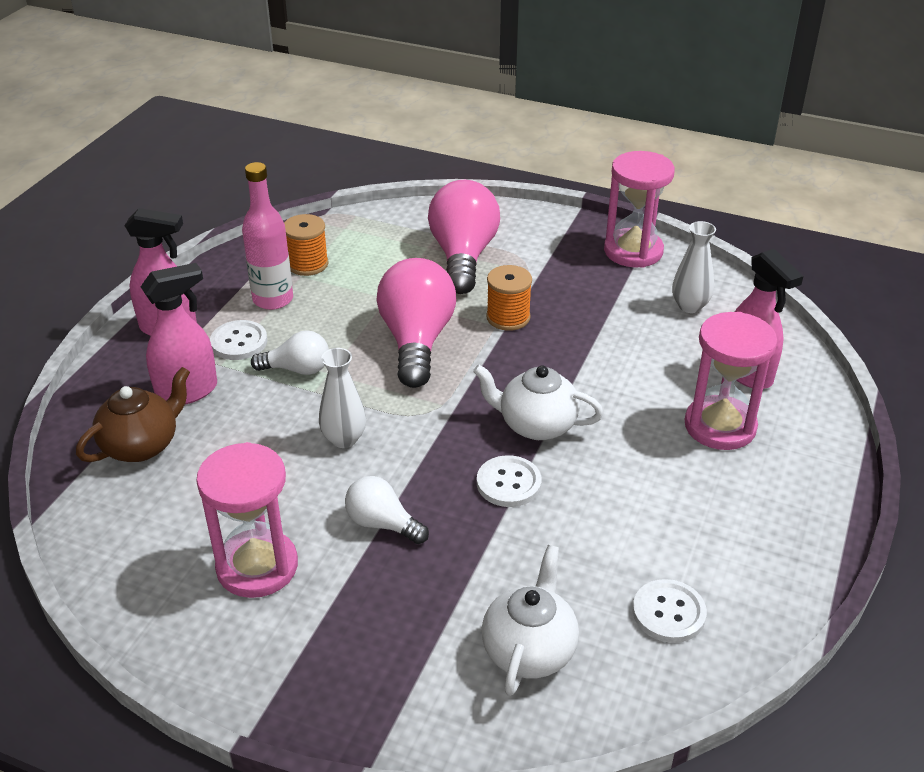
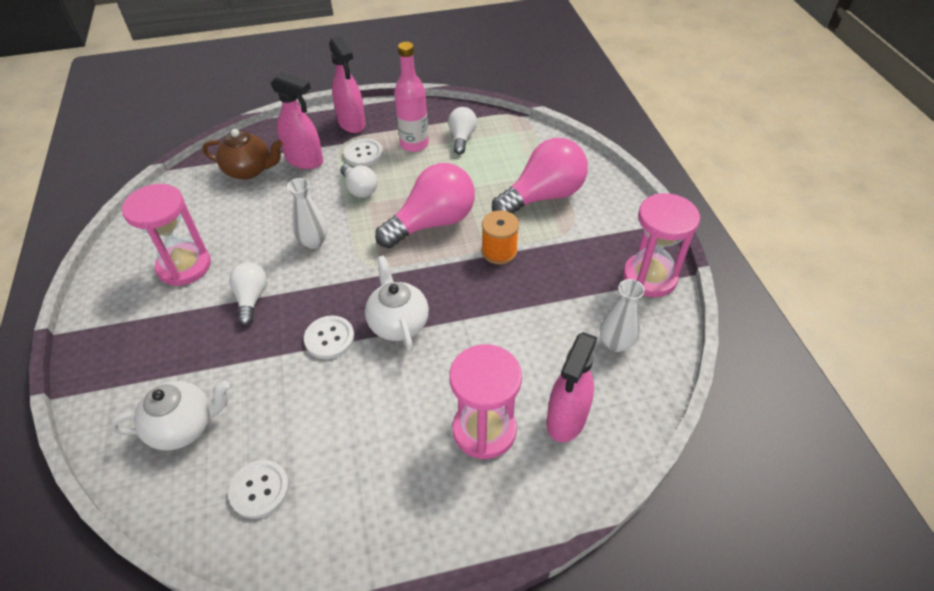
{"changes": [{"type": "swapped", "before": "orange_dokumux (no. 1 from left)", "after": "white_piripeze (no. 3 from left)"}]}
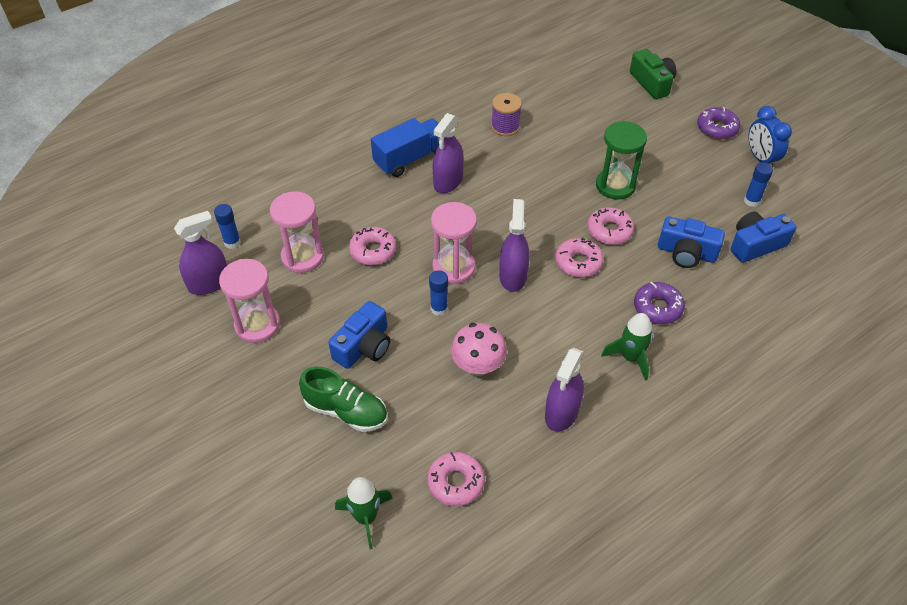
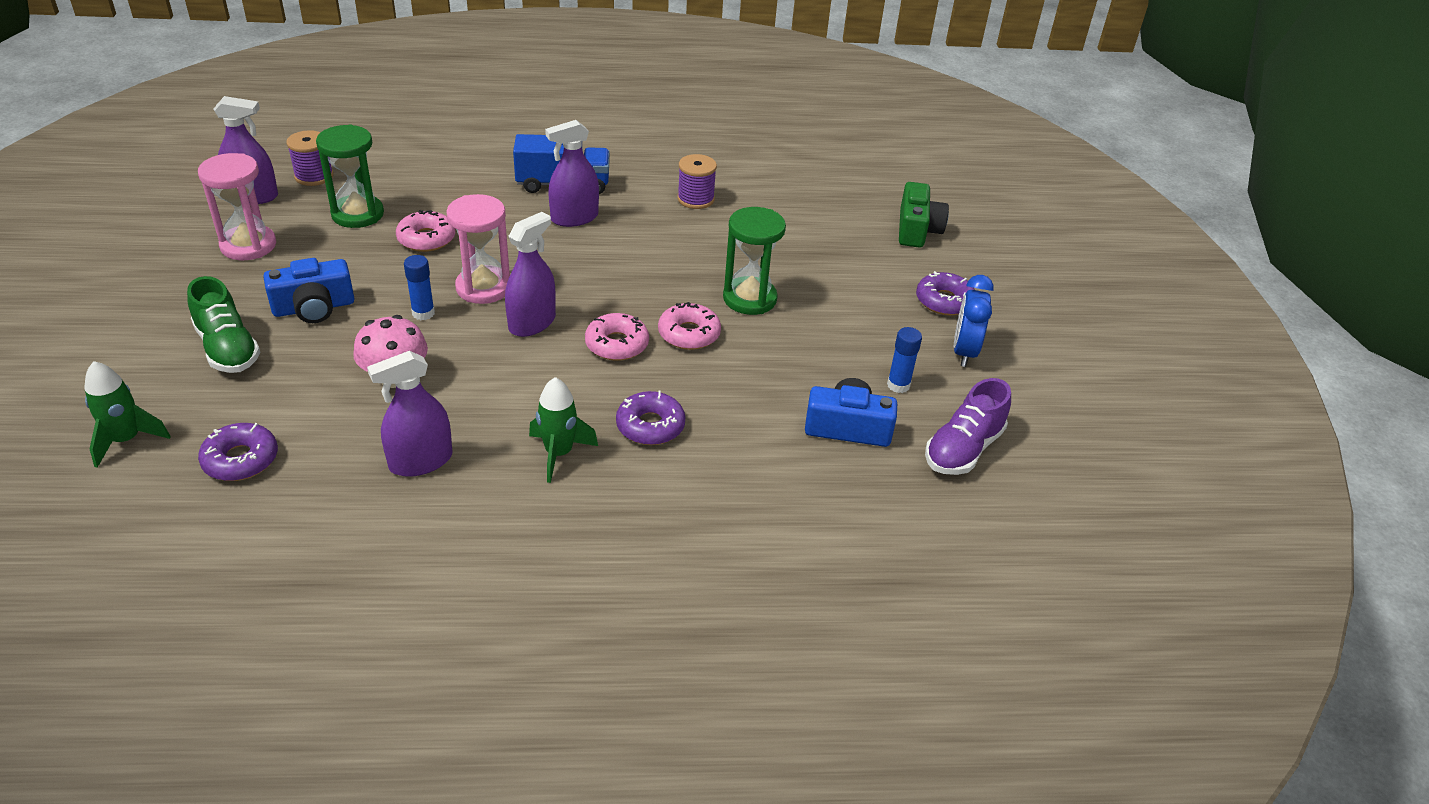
{"changes": [{"type": "repainted", "before": "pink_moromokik (no. 2 from left)", "after": "green_moromokik (no. 1 from left)"}, {"type": "swapped", "before": "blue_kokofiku (no. 1 from left)", "after": "purple_dokumux (no. 1 from left)"}, {"type": "gone", "before": "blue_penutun (no. 2 from left)"}, {"type": "repainted", "before": "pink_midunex (no. 2 from left)", "after": "purple_midunex (no. 1 from left)"}, {"type": "new", "after": "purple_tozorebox"}]}
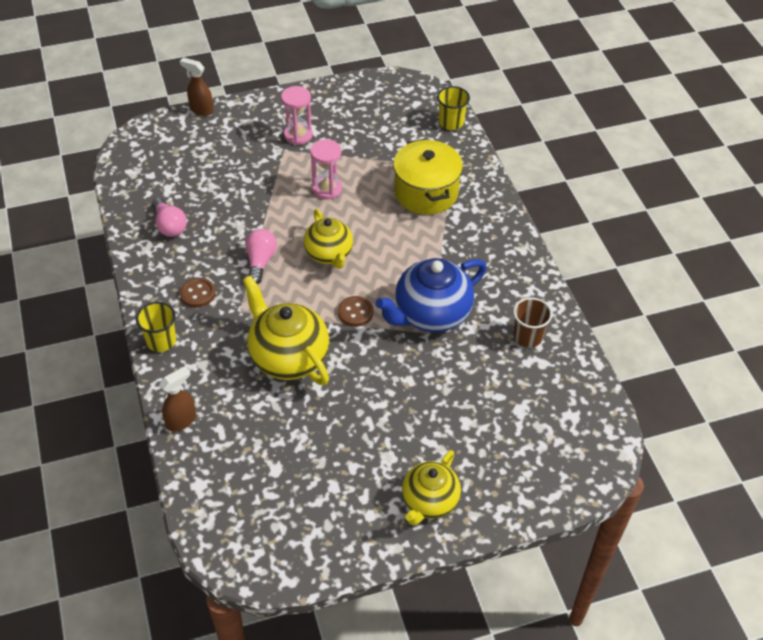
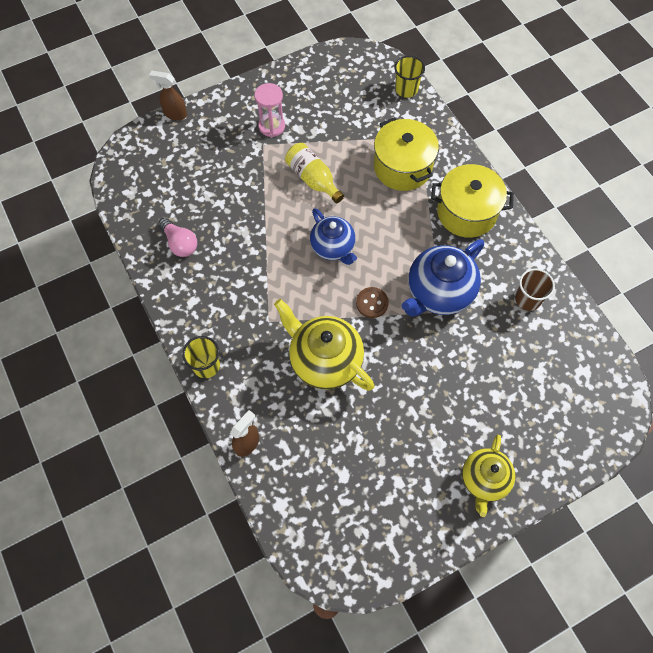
{"changes": [{"type": "swapped", "before": "pink_moromokik (no. 2 from left)", "after": "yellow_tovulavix"}, {"type": "repainted", "before": "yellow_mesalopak (no. 2 from left)", "after": "blue_mesalopak (no. 1 from left)"}, {"type": "gone", "before": "pink_piripeze (no. 2 from left)"}, {"type": "gone", "before": "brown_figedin (no. 1 from left)"}, {"type": "new", "after": "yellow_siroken (no. 2 from left)"}]}
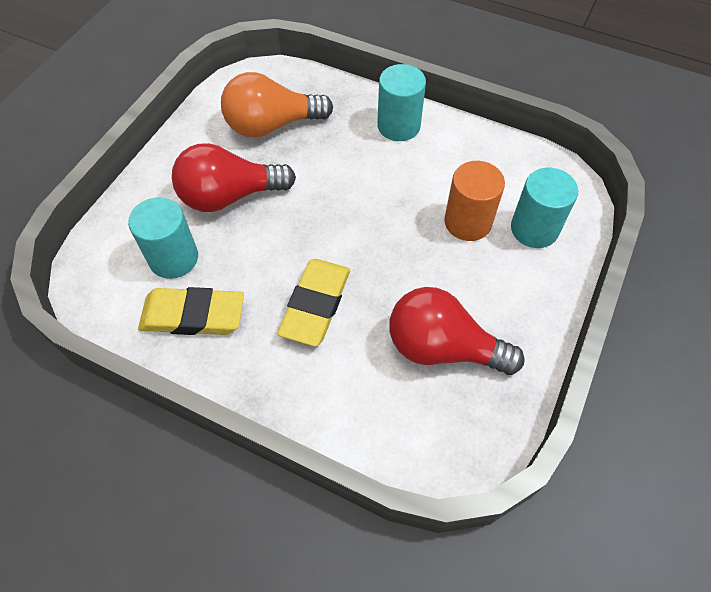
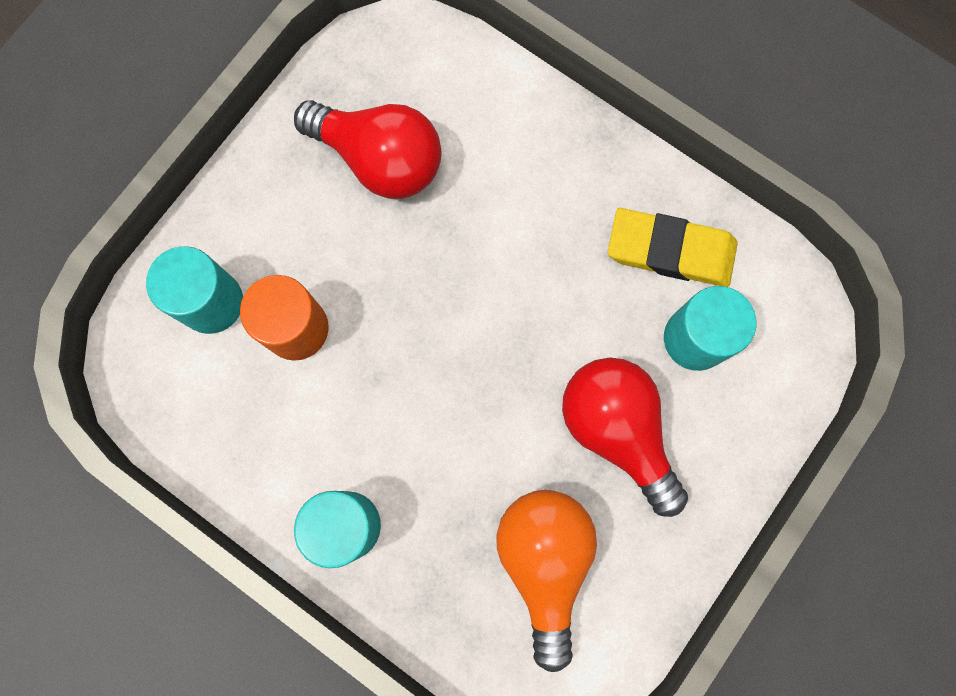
{"changes": [{"type": "rotated", "before": "orange_piripeze", "turn": -90}, {"type": "rotated", "before": "red_piripeze (no. 1 from left in the first image)", "turn": -120}, {"type": "gone", "before": "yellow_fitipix (no. 2 from left)"}]}
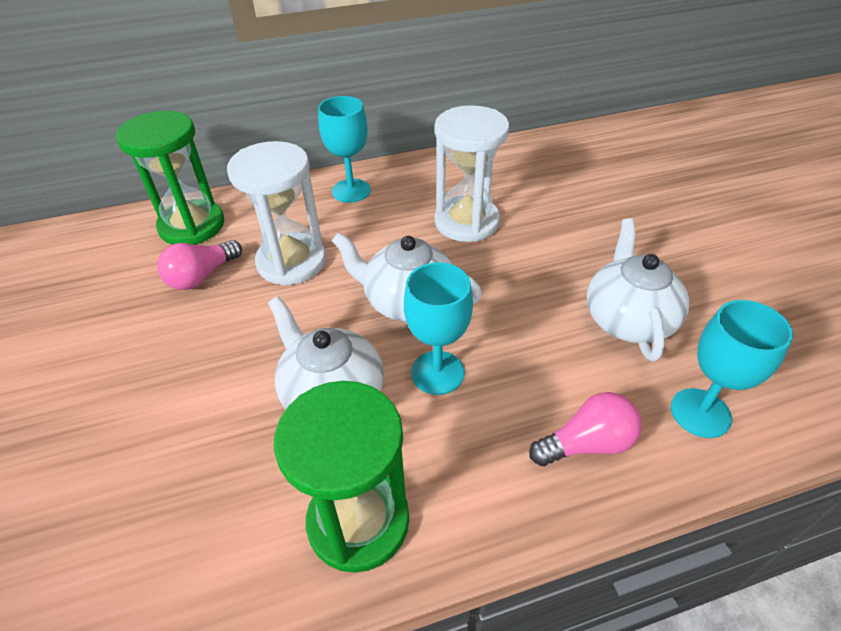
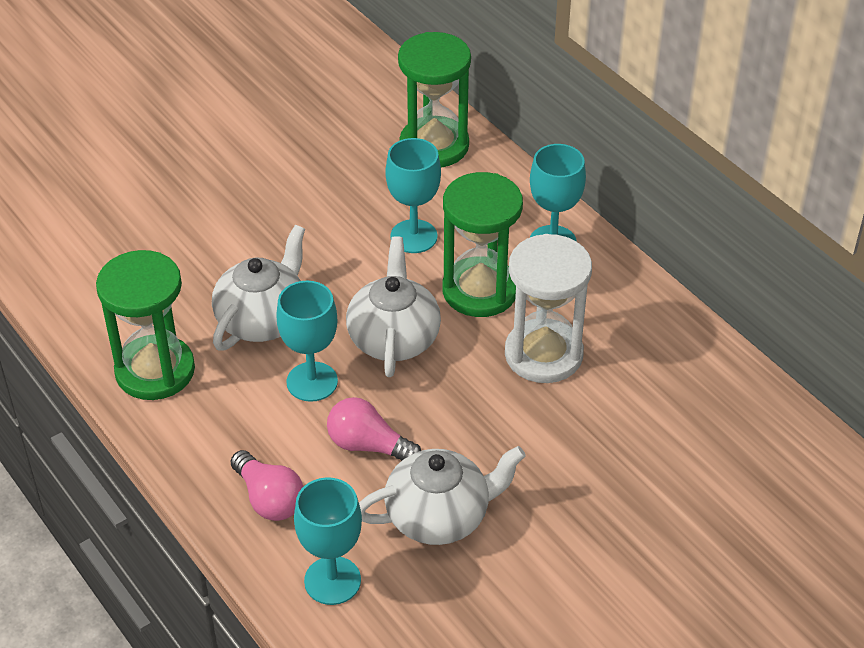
{"changes": [{"type": "swapped", "before": "white_moromokik (no. 1 from left)", "after": "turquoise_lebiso (no. 3 from left)"}, {"type": "shifted", "before": "pink_piripeze (no. 1 from left in the first image)", "after": "pink_piripeze (no. 2 from left)"}, {"type": "new", "after": "green_moromokik (no. 3 from left)"}]}
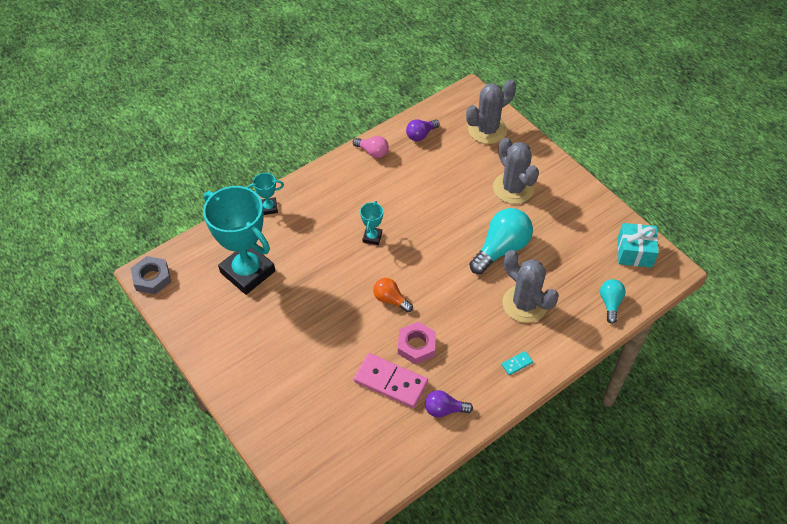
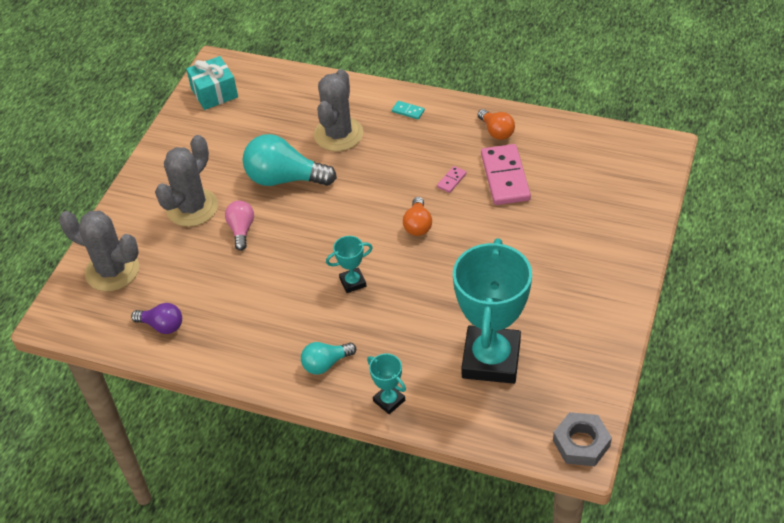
{"changes": [{"type": "shifted", "before": "pink_piripeze"}, {"type": "shifted", "before": "turquoise_piripeze (no. 2 from left)"}, {"type": "swapped", "before": "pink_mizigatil", "after": "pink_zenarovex (no. 1 from left)"}, {"type": "repainted", "before": "purple_piripeze (no. 2 from left)", "after": "orange_piripeze (no. 2 from left)"}]}
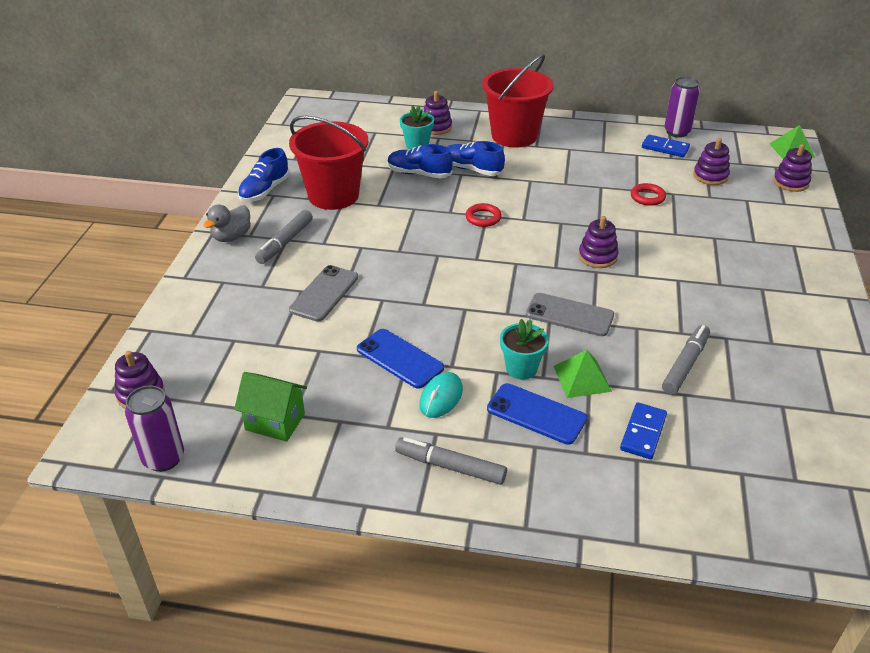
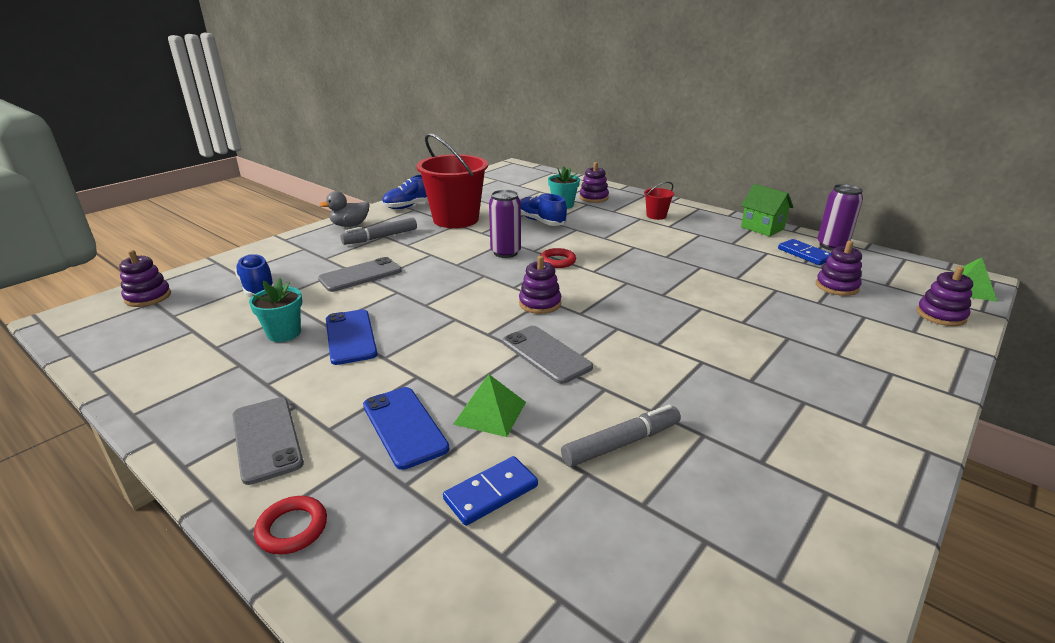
{"changes": [{"type": "scaled", "before": "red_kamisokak (no. 2 from left)", "scale": 0.44}, {"type": "shifted", "before": "blue_tozorebox (no. 3 from left in the first image)", "after": "blue_tozorebox (no. 1 from left)"}, {"type": "shifted", "before": "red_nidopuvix (no. 2 from left in the first image)", "after": "red_nidopuvix (no. 1 from left)"}, {"type": "shifted", "before": "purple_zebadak (no. 3 from left in the first image)", "after": "purple_zebadak (no. 2 from left)"}, {"type": "shifted", "before": "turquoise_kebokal (no. 2 from left in the first image)", "after": "turquoise_kebokal (no. 1 from left)"}, {"type": "shifted", "before": "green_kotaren"}, {"type": "gone", "before": "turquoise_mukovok"}, {"type": "shifted", "before": "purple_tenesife (no. 1 from left)"}, {"type": "swapped", "before": "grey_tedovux (no. 2 from left)", "after": "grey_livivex (no. 1 from left)"}]}
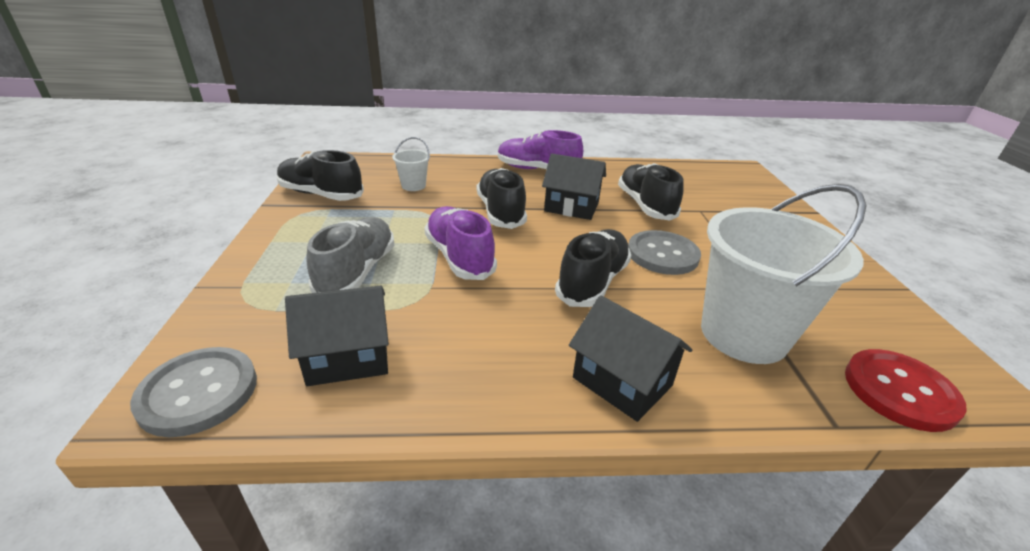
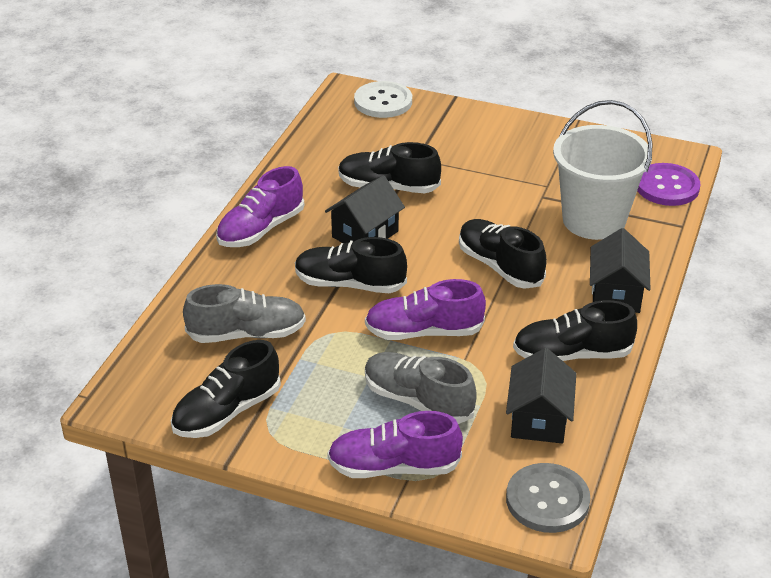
{"changes": [{"type": "swapped", "before": "white_kamisokak (no. 1 from left)", "after": "grey_tozorebox (no. 1 from left)"}, {"type": "gone", "before": "grey_figedin (no. 2 from left)"}, {"type": "rotated", "before": "black_kotaren (no. 3 from left)", "turn": -60}, {"type": "repainted", "before": "red_figedin", "after": "purple_figedin"}, {"type": "new", "after": "white_figedin"}, {"type": "new", "after": "black_tozorebox (no. 5 from left)"}, {"type": "new", "after": "purple_tozorebox (no. 2 from left)"}]}
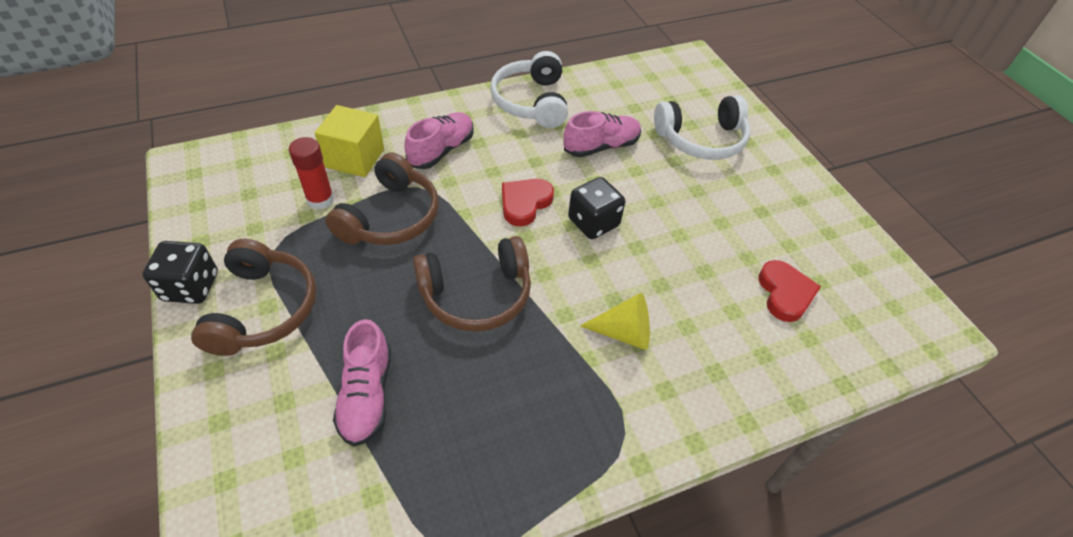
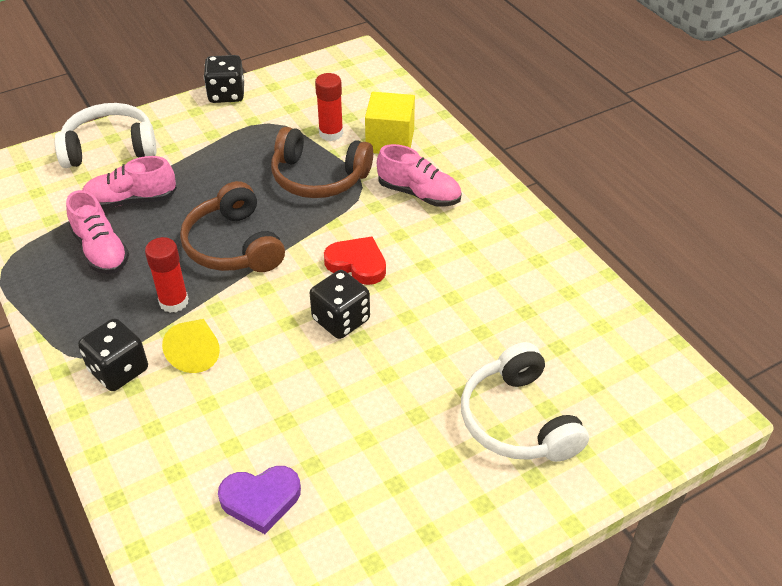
{"changes": [{"type": "shifted", "before": "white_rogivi (no. 1 from left)"}, {"type": "shifted", "before": "pink_tozorebox (no. 3 from left in the first image)", "after": "pink_tozorebox (no. 1 from left)"}, {"type": "gone", "before": "brown_rogivi (no. 1 from left)"}, {"type": "repainted", "before": "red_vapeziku (no. 2 from left)", "after": "purple_vapeziku"}, {"type": "new", "after": "red_kokofiku (no. 1 from left)"}, {"type": "new", "after": "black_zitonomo (no. 1 from left)"}]}
